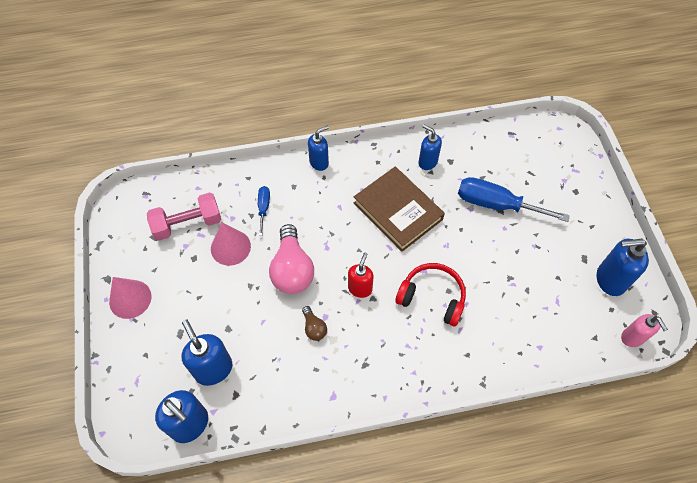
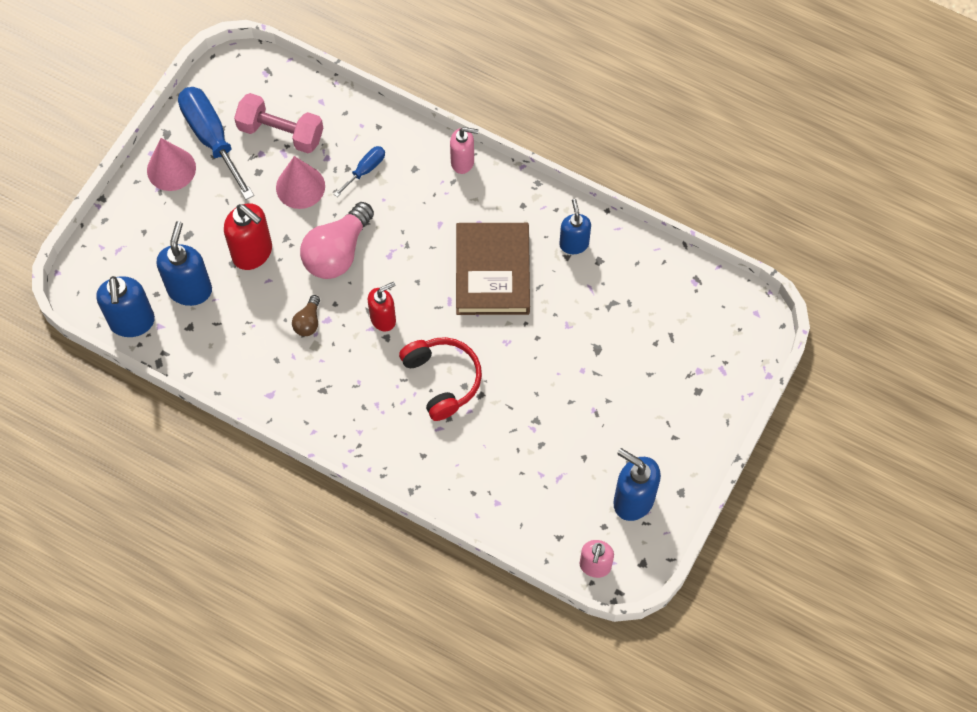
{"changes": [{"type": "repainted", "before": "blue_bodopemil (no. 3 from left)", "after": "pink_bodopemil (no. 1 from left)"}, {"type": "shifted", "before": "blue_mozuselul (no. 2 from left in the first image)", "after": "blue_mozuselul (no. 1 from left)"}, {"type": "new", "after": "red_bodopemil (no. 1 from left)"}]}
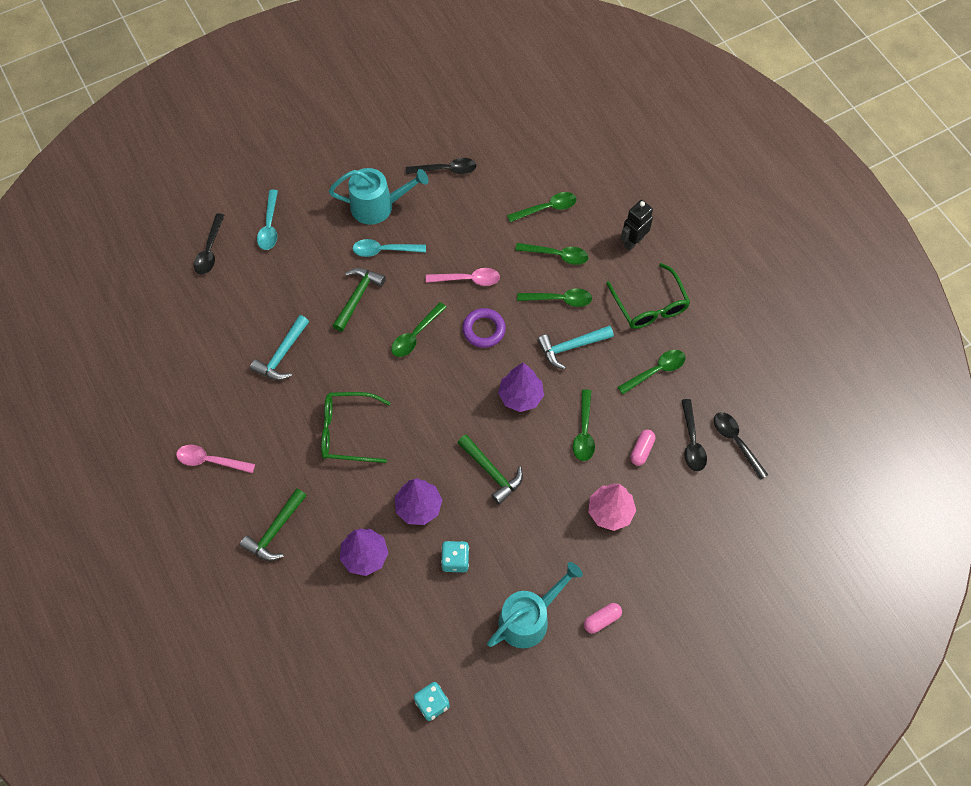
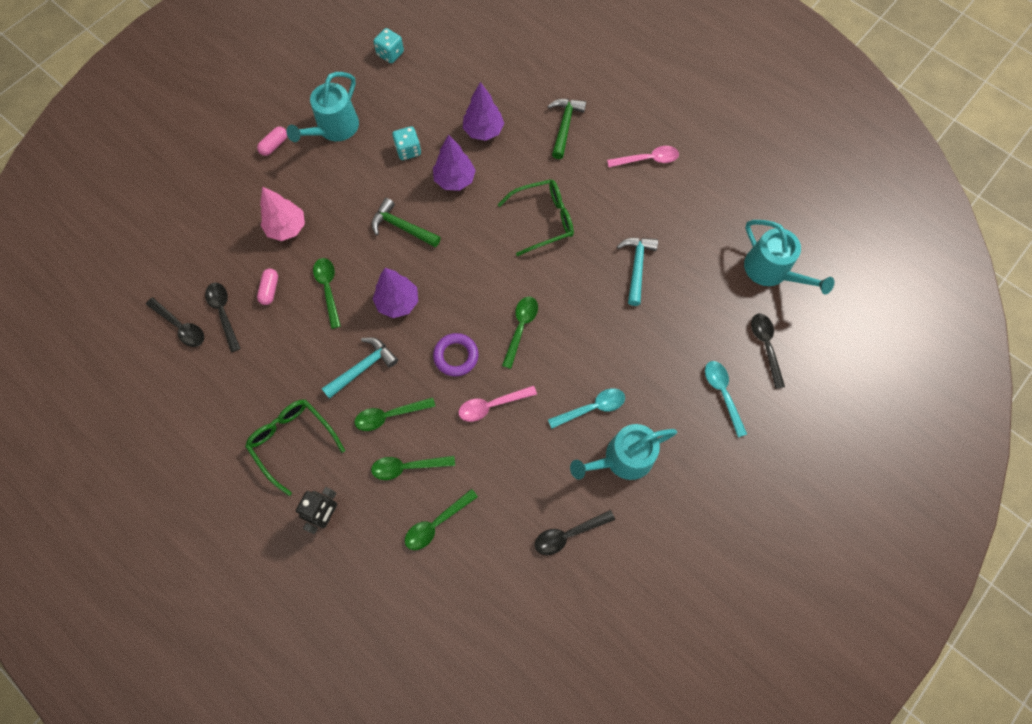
{"changes": [{"type": "gone", "before": "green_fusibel (no. 2 from left)"}, {"type": "gone", "before": "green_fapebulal (no. 6 from left)"}, {"type": "new", "after": "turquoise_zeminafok (no. 3 from left)"}]}
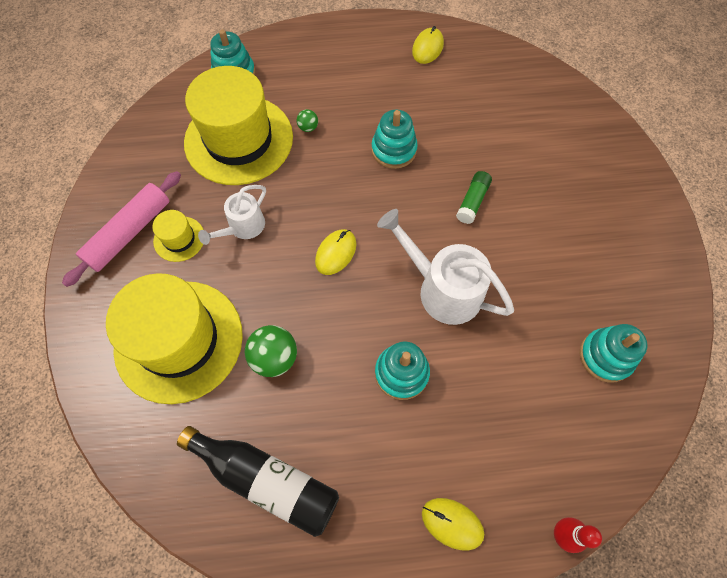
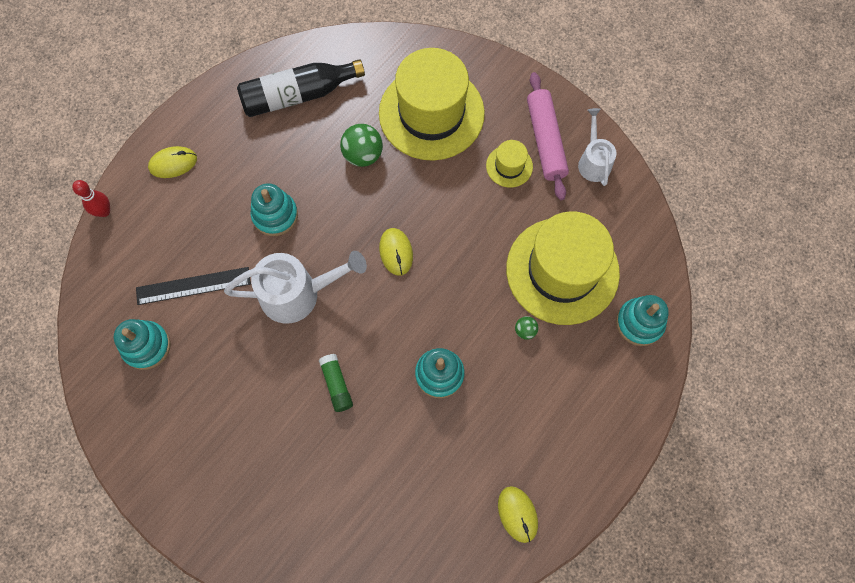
{"changes": [{"type": "shifted", "before": "white_zeminafok (no. 1 from left in the first image)", "after": "white_zeminafok (no. 2 from left)"}, {"type": "new", "after": "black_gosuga"}]}
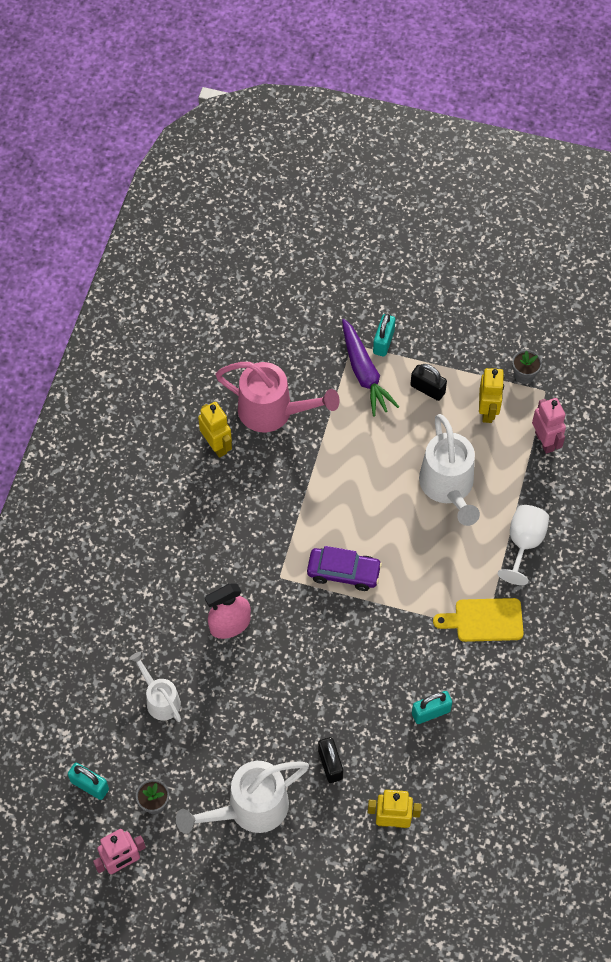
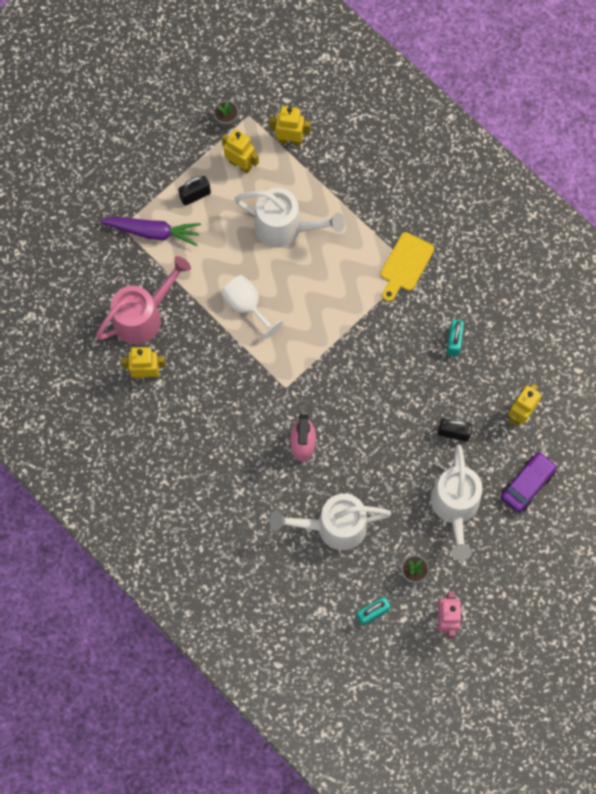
{"changes": [{"type": "gone", "before": "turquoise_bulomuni (no. 2 from left)"}, {"type": "repainted", "before": "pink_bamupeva (no. 2 from left)", "after": "yellow_bamupeva (no. 3 from left)"}, {"type": "shifted", "before": "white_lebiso"}, {"type": "shifted", "before": "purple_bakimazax"}, {"type": "scaled", "before": "white_zeminafok (no. 1 from left in the first image)", "scale": 1.71}]}
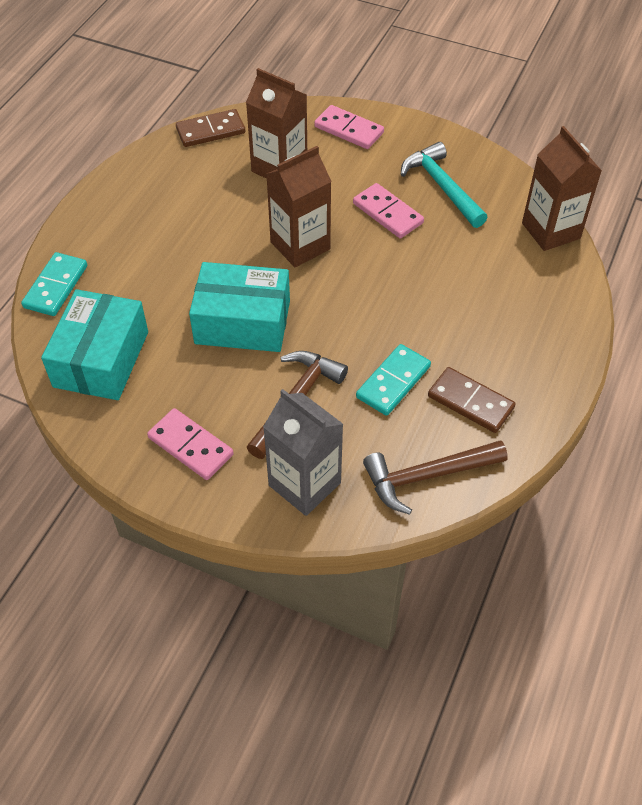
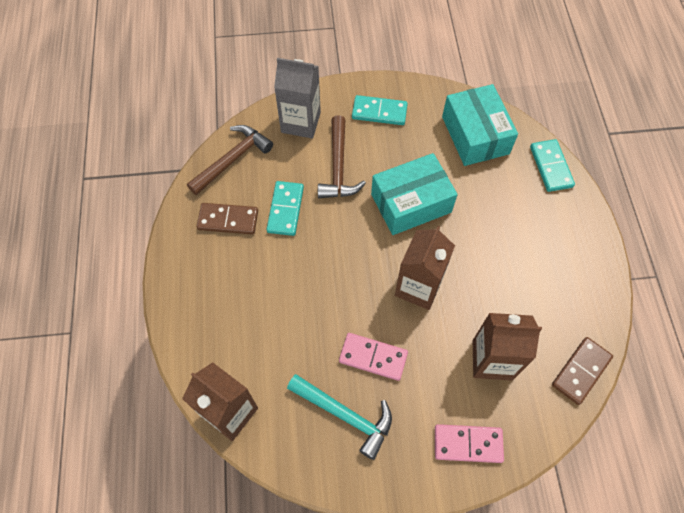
{"changes": [{"type": "repainted", "before": "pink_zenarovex (no. 1 from left)", "after": "turquoise_zenarovex (no. 2 from left)"}]}
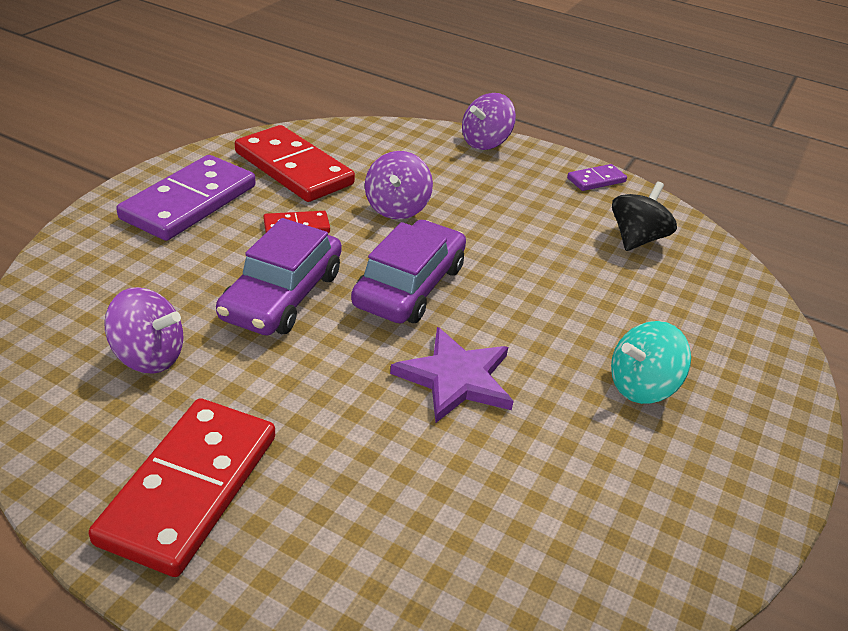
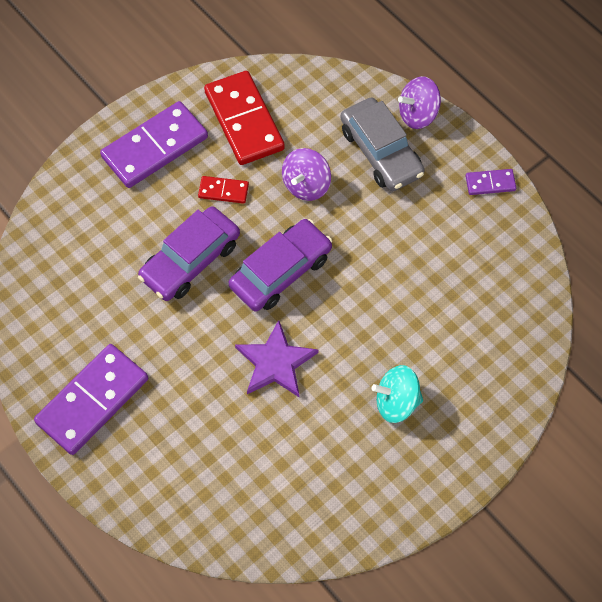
{"changes": [{"type": "gone", "before": "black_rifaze"}, {"type": "gone", "before": "purple_rifaze (no. 1 from left)"}, {"type": "repainted", "before": "red_zenarovex (no. 1 from left)", "after": "purple_zenarovex (no. 1 from left)"}, {"type": "new", "after": "grey_bakimazax"}]}
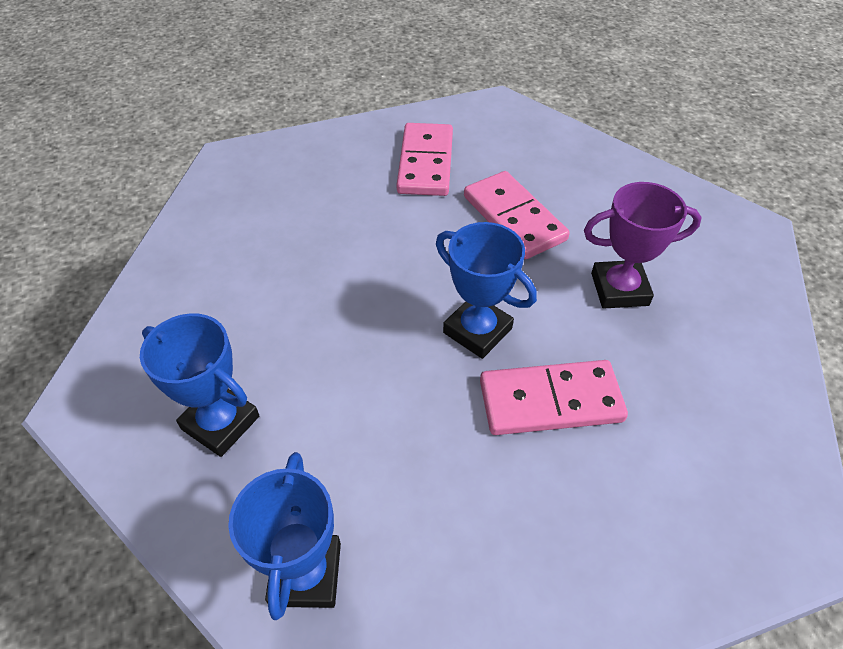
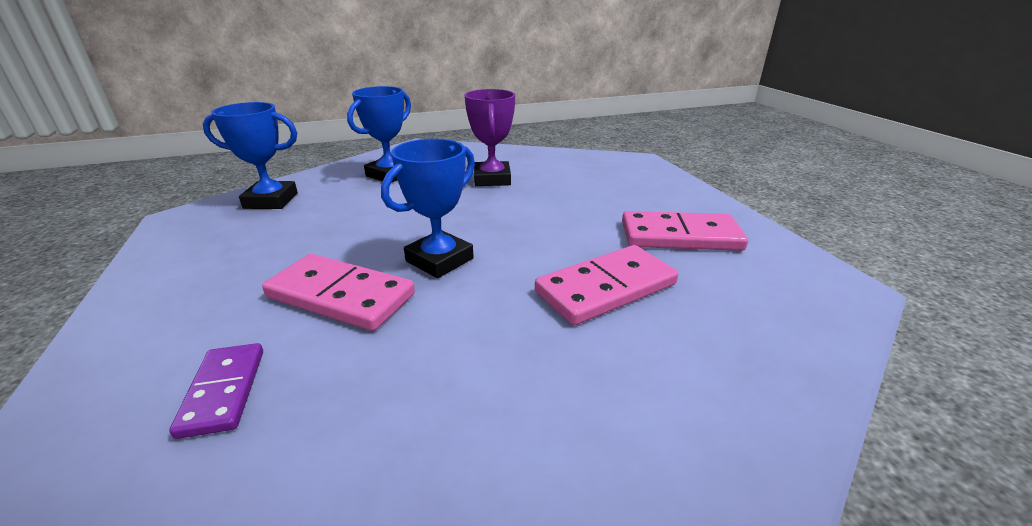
{"changes": [{"type": "shifted", "before": "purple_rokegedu"}, {"type": "rotated", "before": "pink_zenarovex (no. 3 from left in the first image)", "turn": -60}, {"type": "new", "after": "purple_zenarovex"}]}
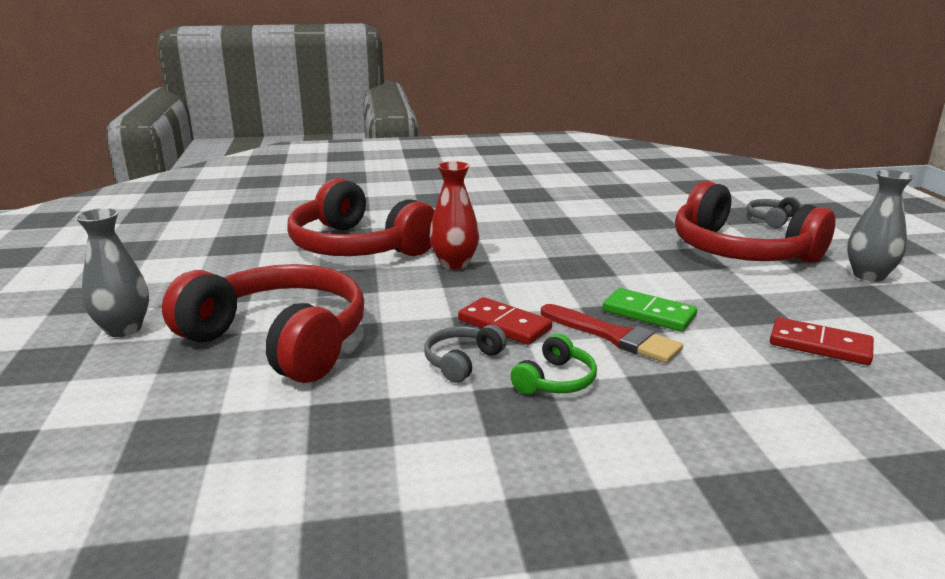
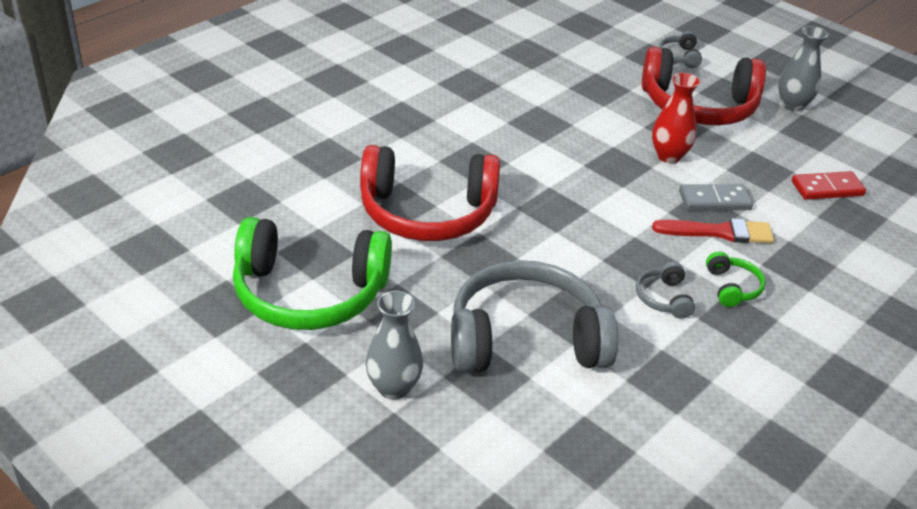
{"changes": [{"type": "shifted", "before": "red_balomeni"}, {"type": "repainted", "before": "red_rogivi (no. 1 from left)", "after": "grey_rogivi (no. 1 from left)"}, {"type": "repainted", "before": "green_zenarovex", "after": "grey_zenarovex"}, {"type": "gone", "before": "red_zenarovex (no. 1 from left)"}, {"type": "new", "after": "green_rogivi (no. 1 from left)"}]}
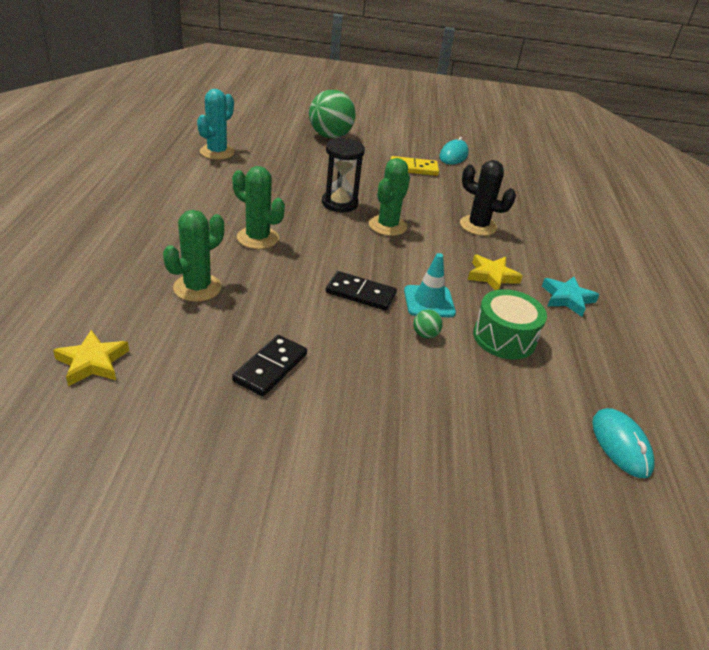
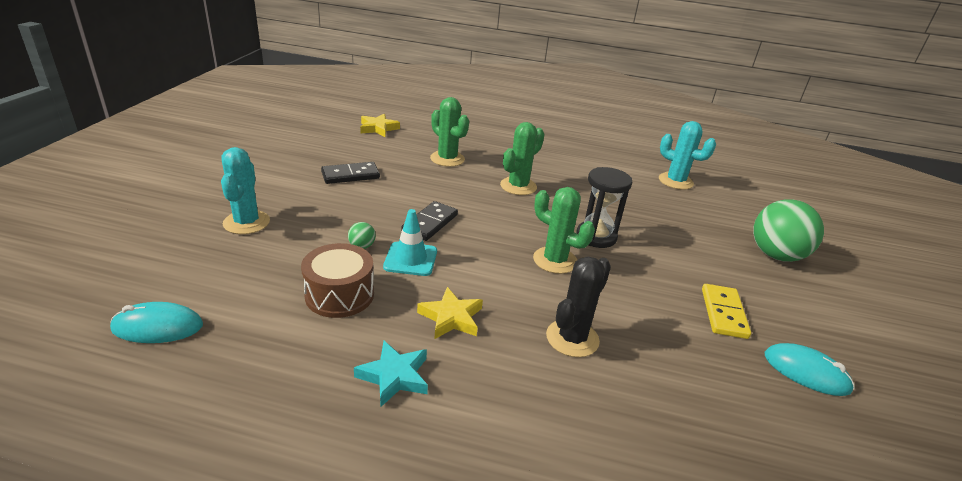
{"changes": [{"type": "repainted", "before": "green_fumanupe", "after": "brown_fumanupe"}, {"type": "rotated", "before": "black_zenarovex (no. 1 from left)", "turn": -60}, {"type": "new", "after": "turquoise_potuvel (no. 1 from left)"}]}
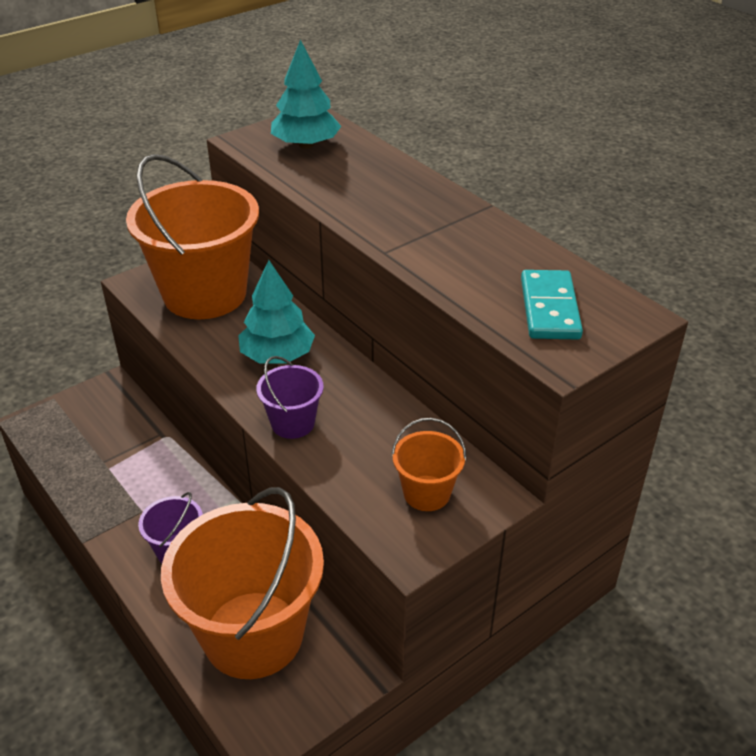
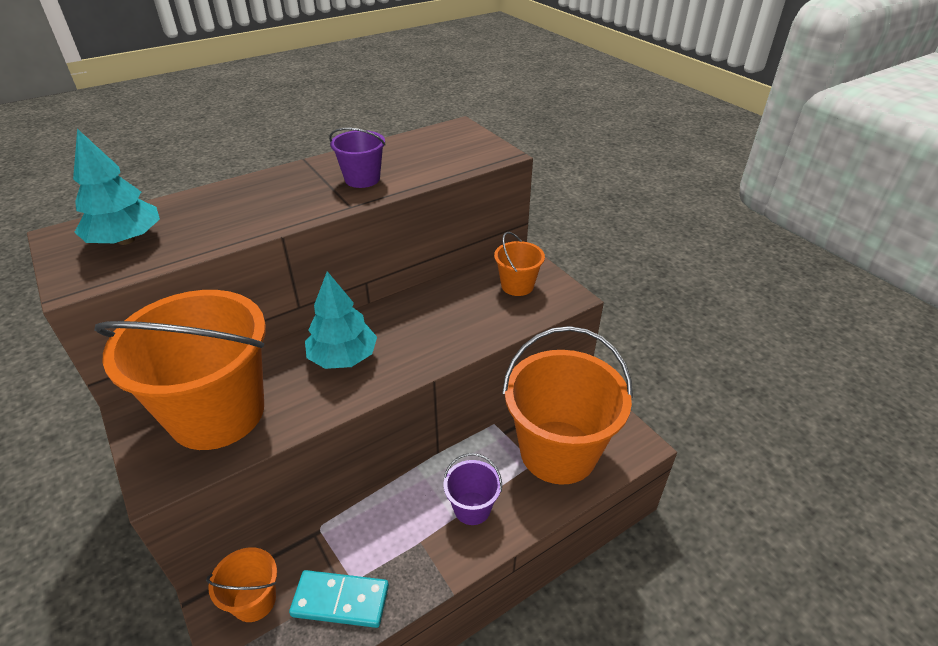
{"changes": [{"type": "shifted", "before": "turquoise_zenarovex"}, {"type": "shifted", "before": "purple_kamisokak (no. 2 from left in the first image)", "after": "purple_kamisokak (no. 1 from left)"}, {"type": "new", "after": "orange_kamisokak (no. 2 from left)"}]}
